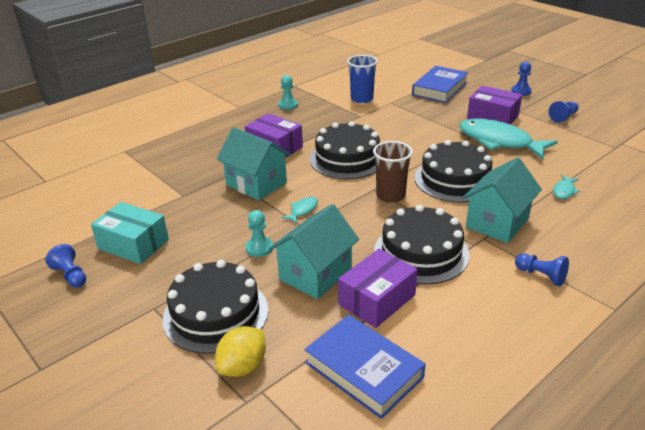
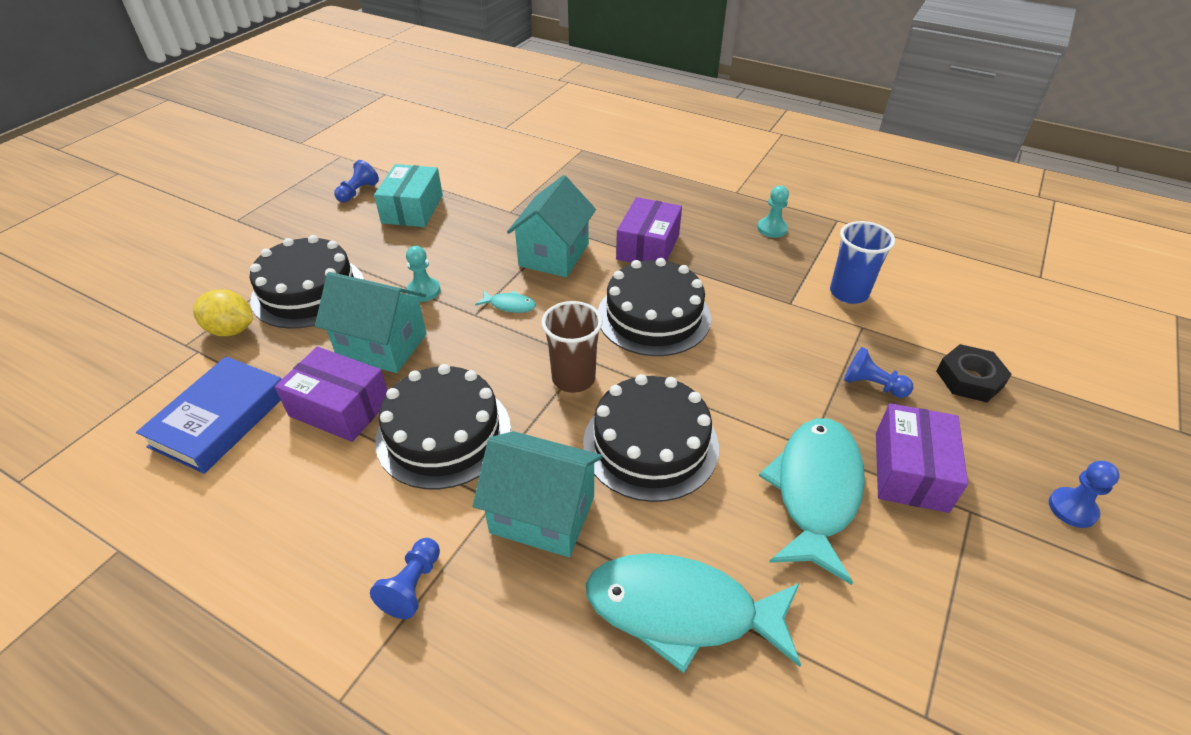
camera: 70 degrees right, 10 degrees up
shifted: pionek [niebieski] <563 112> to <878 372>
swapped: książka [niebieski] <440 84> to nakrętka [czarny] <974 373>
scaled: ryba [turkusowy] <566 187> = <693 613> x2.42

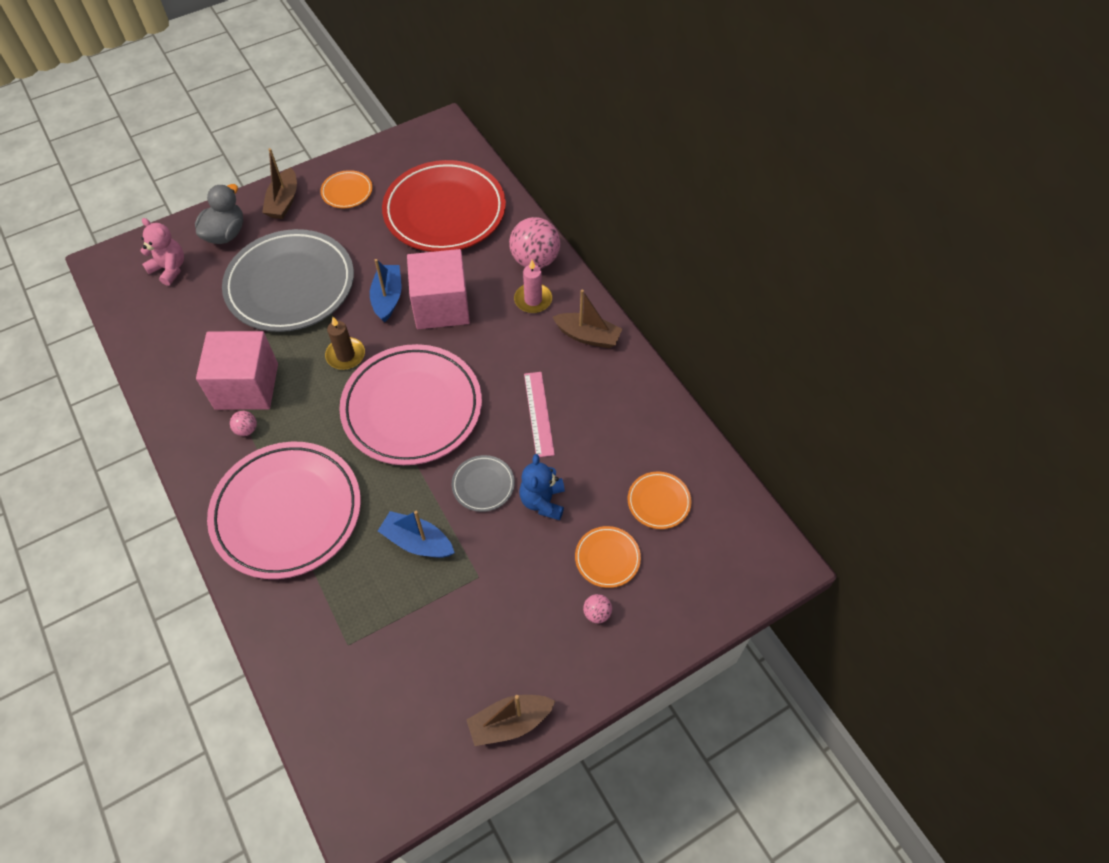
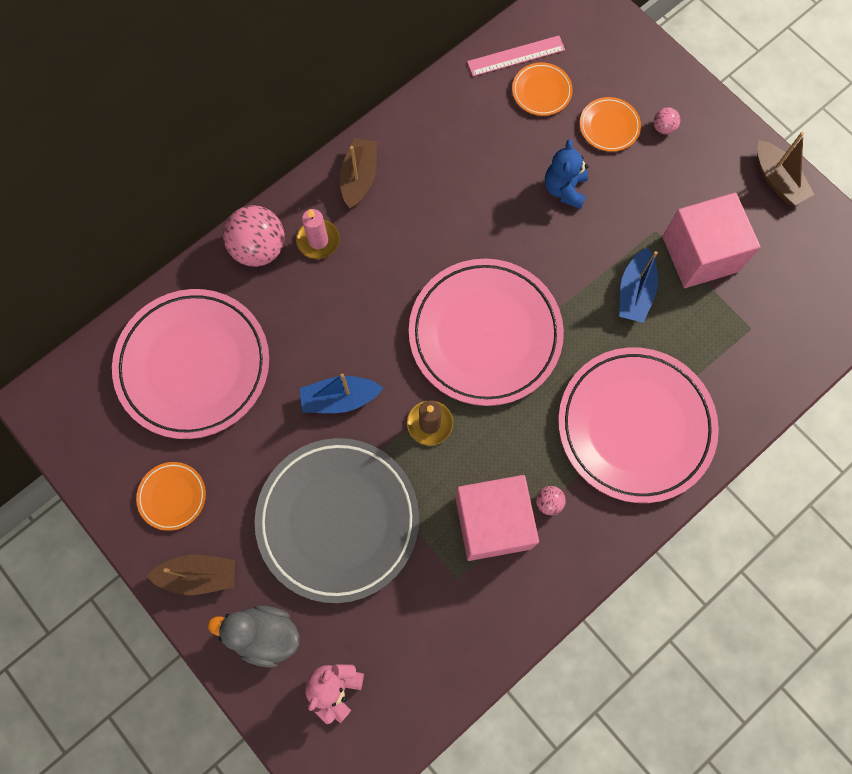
camera: 100 degrees left, 15 degrees up
gone: talerz [szary] <483 483>
shifted: sześcian [różowy] <438 289> to <711 240>; linijka [różowy] <539 414> to <516 56>
repainted: talerz [czerwony] <444 206> to talerz [różowy] <190 364>
rotated: miś [niebieski] <542 487> = <567 174> 105 degrees clockwise

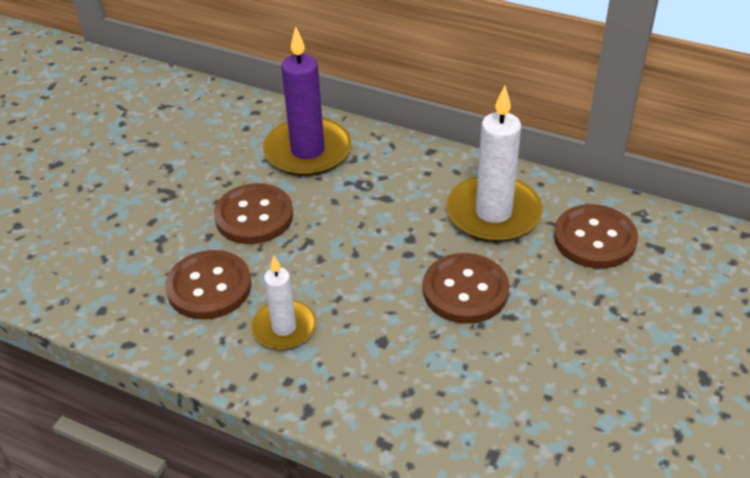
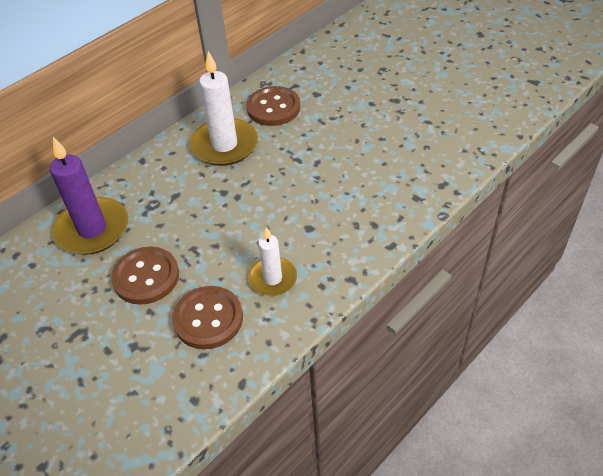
camera: 70 degrees left, 5 degrees up
gone: guzik [brązowy] <466 288>

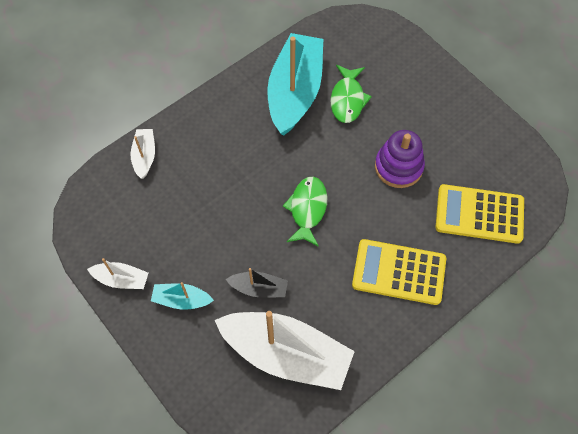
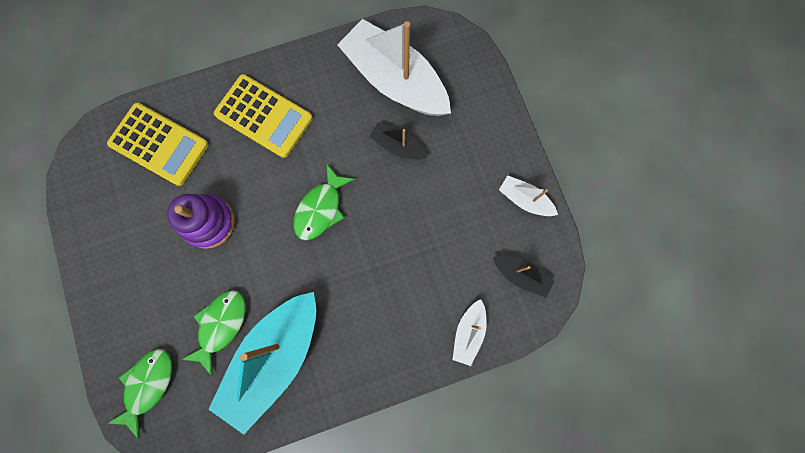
camera: 160 degrees left, 15 degrees up
gone: łódka [turkusowy] <182 296>
new: ryba [zielony] <139 394>; łódka [czarny] <524 276>

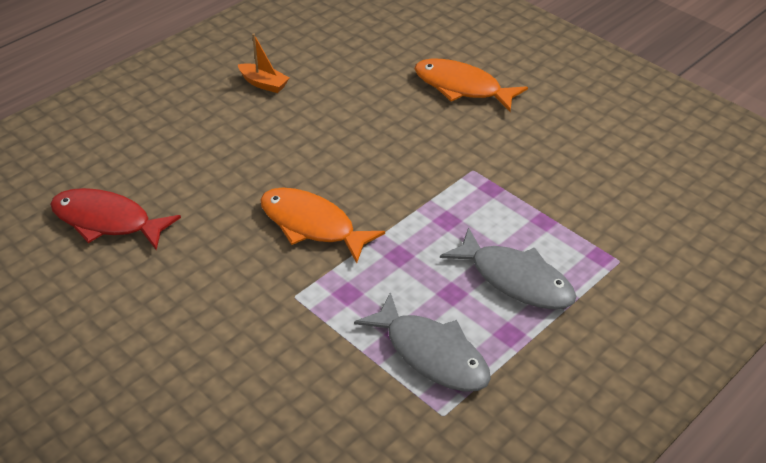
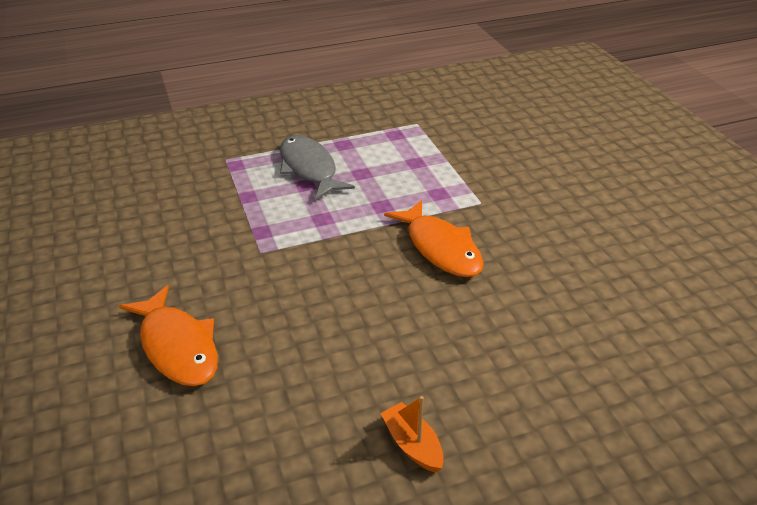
camera: 155 degrees left, 5 degrees down
gone: ryba [czerwony] <115 219>; ryba [szary] <422 342>

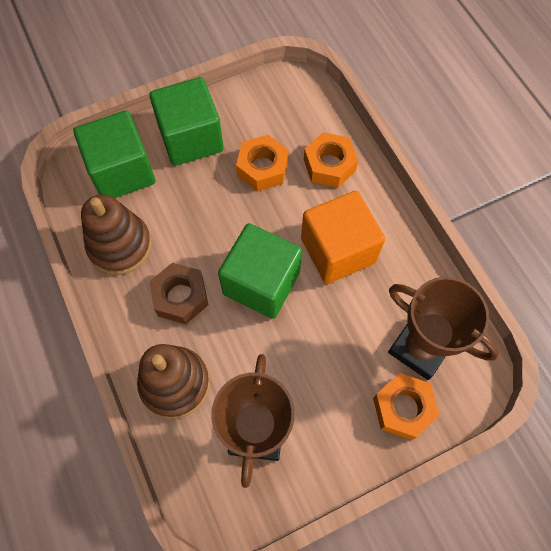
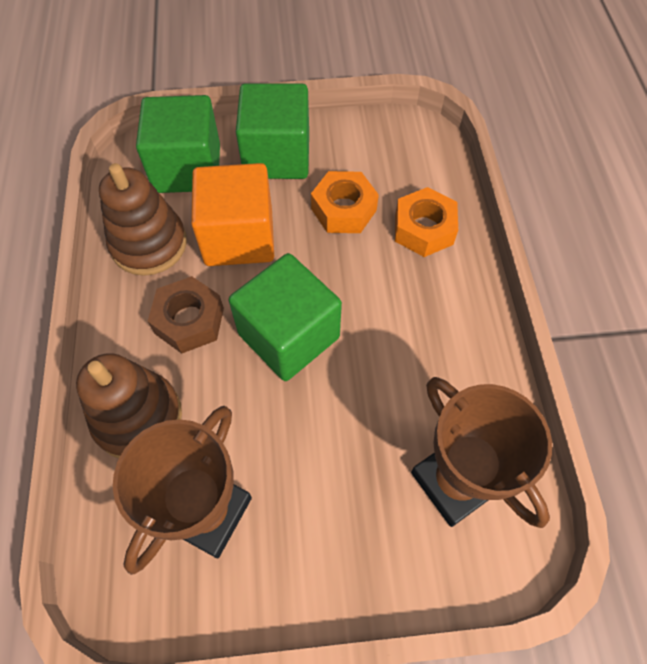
camera: 20 degrees right, 5 degrees down
gone: nakrętka [pomarańczowy] <406 406>
shifted: sześcian [pomarańczowy] <343 237> to <232 214>

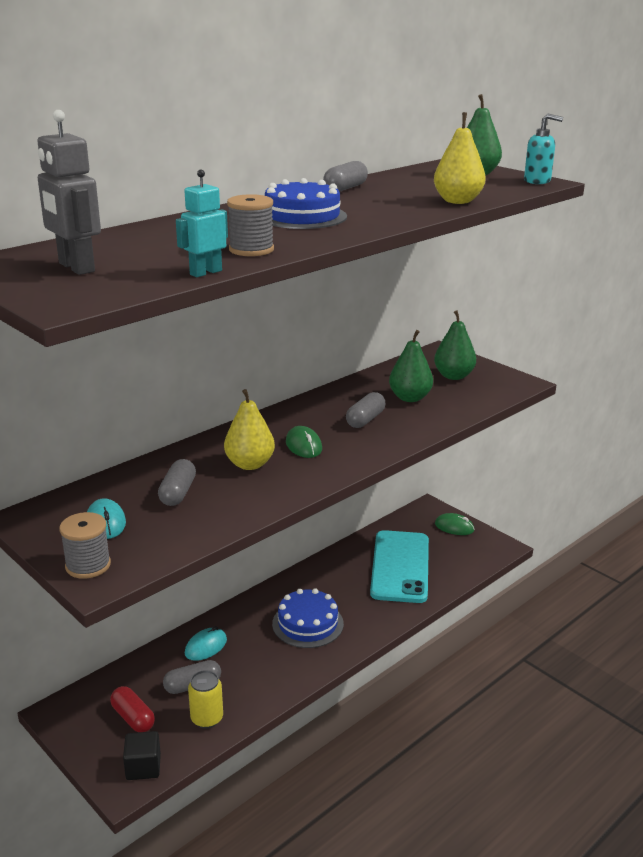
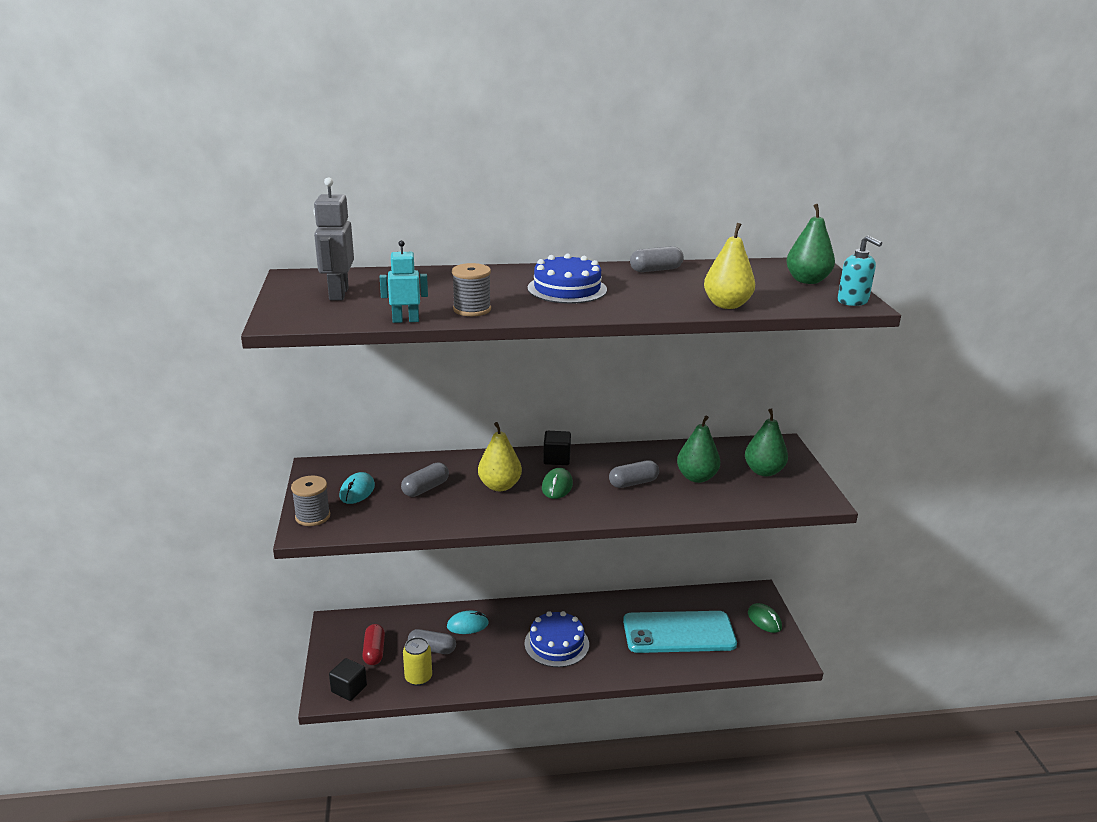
camera: 35 degrees right, 0 degrees up
new: sześcian [czarny] <557 448>
rotated: telefon [turkusowy] <399 566> = <680 632> 45 degrees clockwise

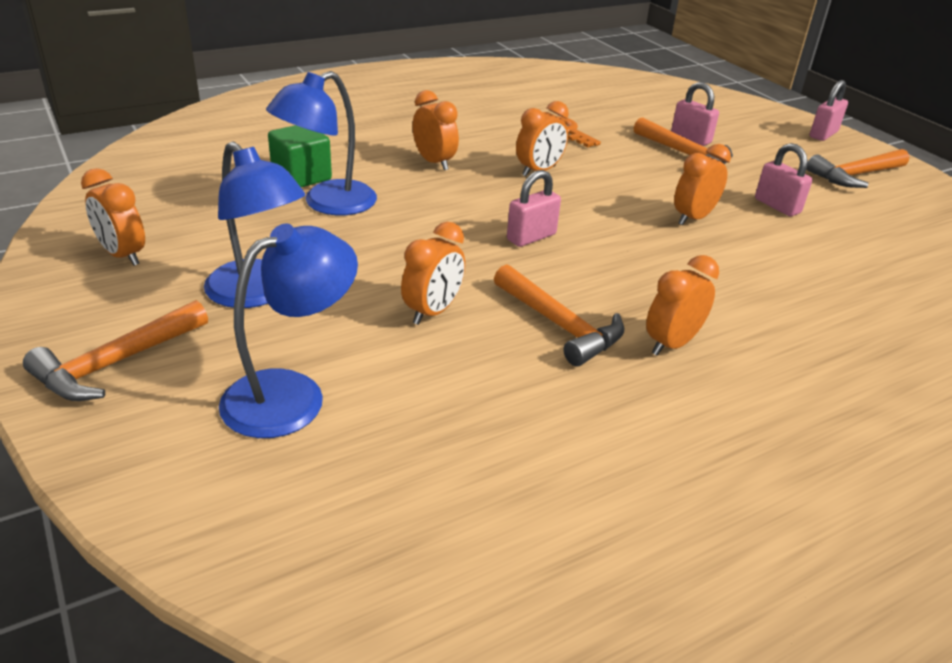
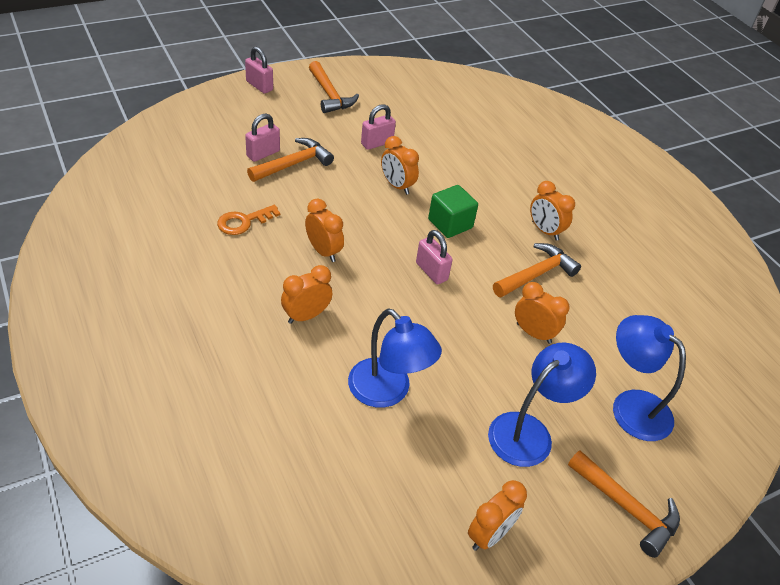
camera: 90 degrees left, 10 degrees up
shifted: sześcian [zielony] <300 156> to <453 211>

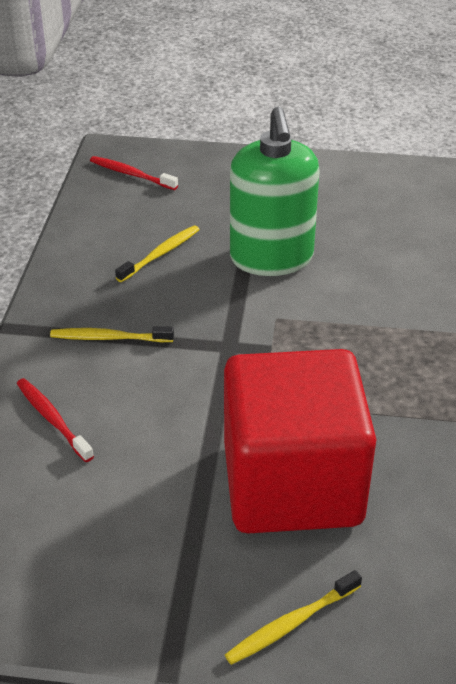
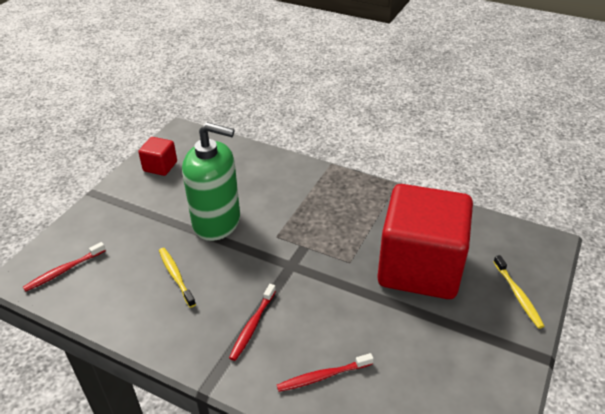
camera: 70 degrees left, 0 degrees up
new: sześcian [czerwony] <157 156>
repainted: szczoteczka do zębów [żółty] <112 334> to szczoteczka do zębów [czerwony] <252 322>

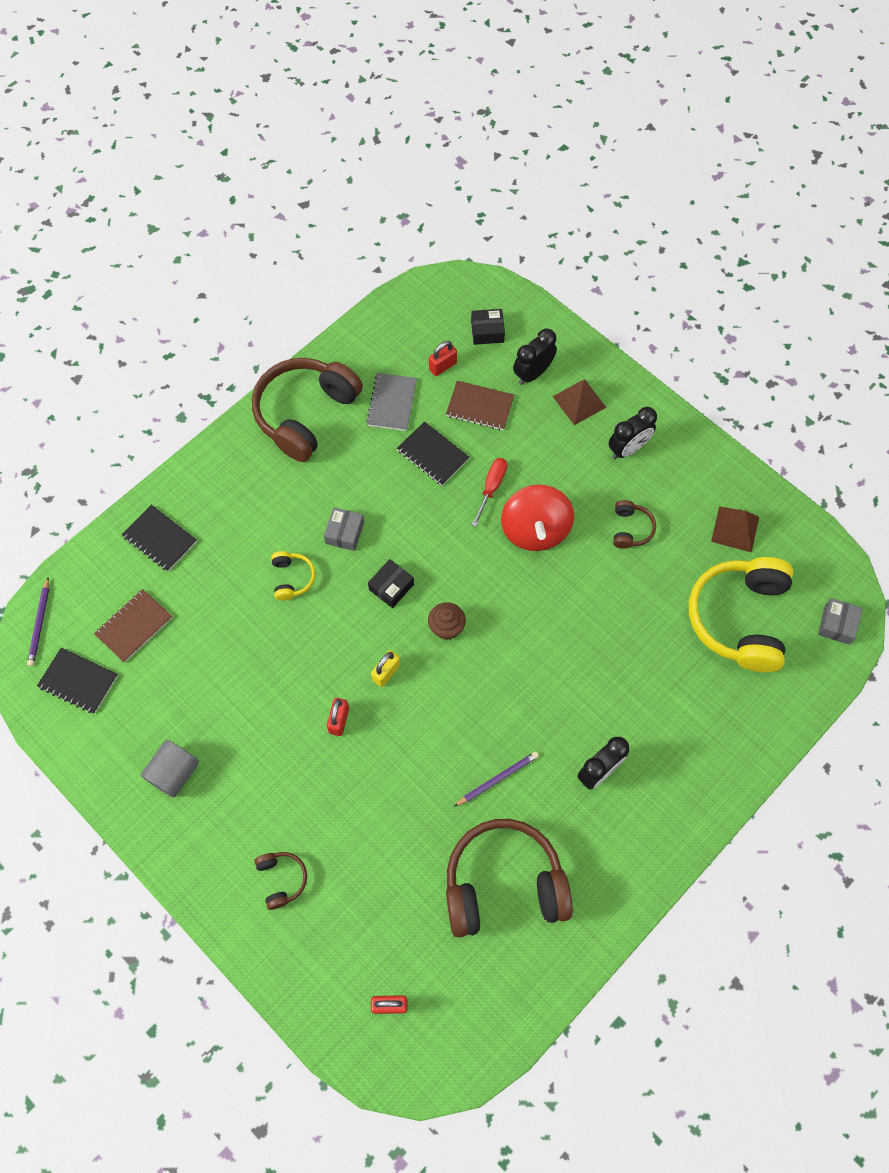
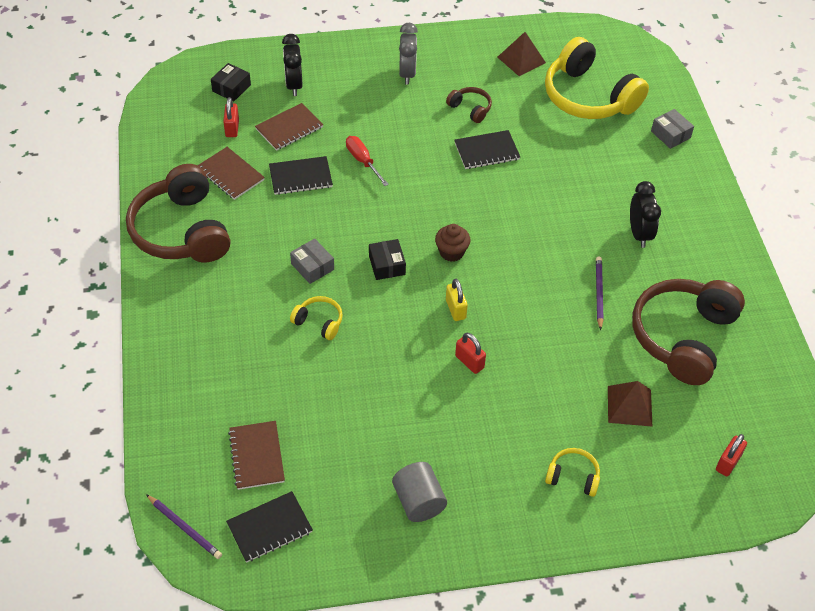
camera: 55 degrees left, 15 degrees down
gone: bączek [czerwony] <537 518>
shifted: zeszyt [czarny] <159 538> to <487 149>; piramida [brązowy] <580 402> to <630 404>; pudełko [szary] <840 621> to <672 129>
repainted: słuchawki [brązowy] <280 881> to słuchawki [żółty] <572 472>; zeszyt [szary] <391 402> to zeszyt [brązowy] <231 173>; budzik [czarny] <632 433> to budzik [szary] <408 54>

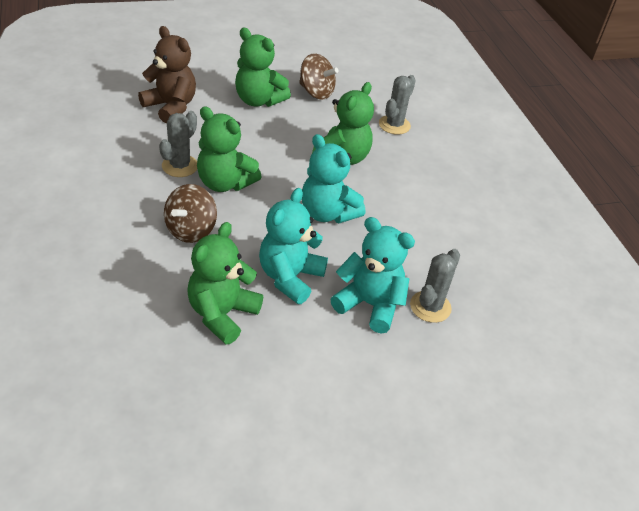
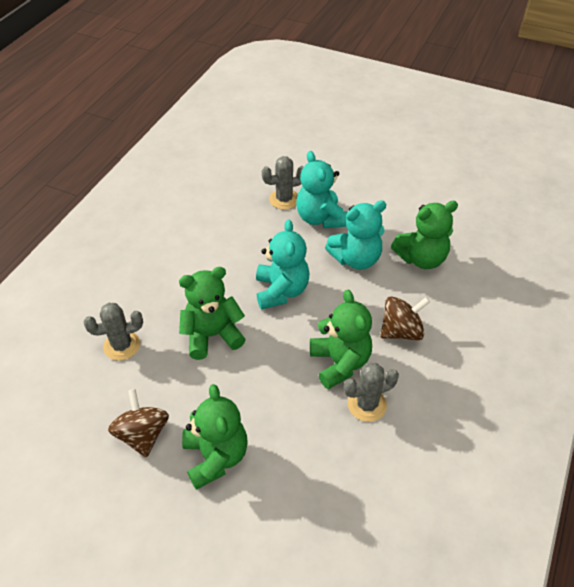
camera: 135 degrees left, 5 degrees up
gone: miś [brązowy] <167 74>

